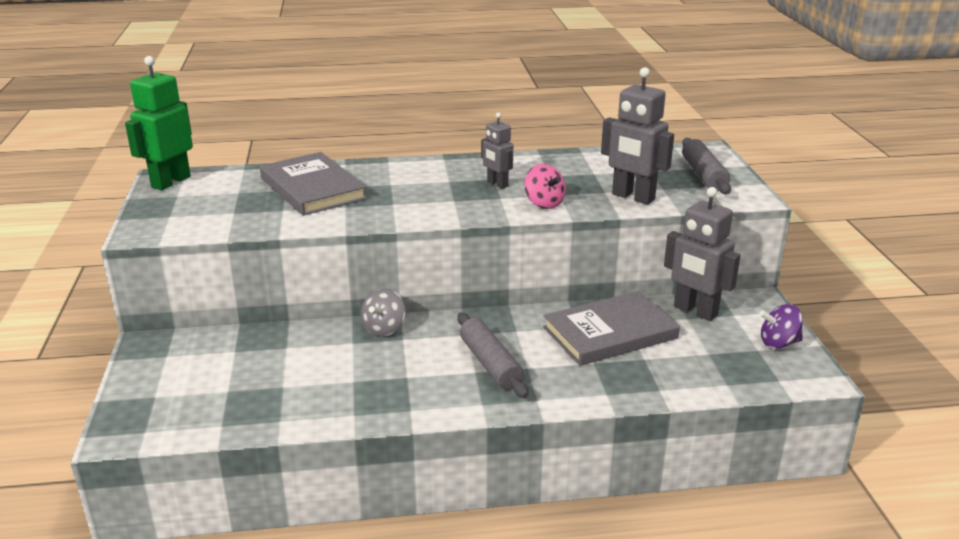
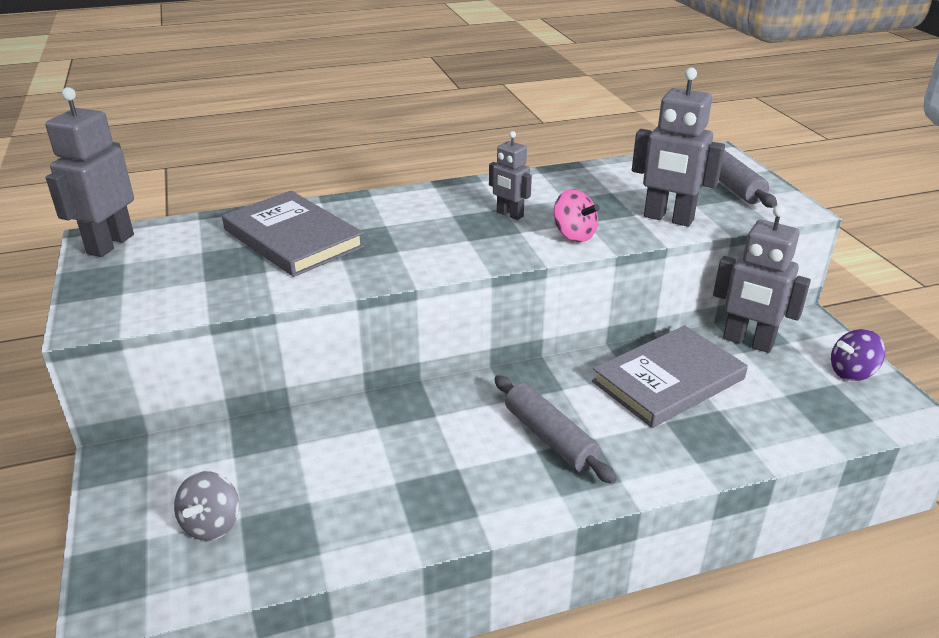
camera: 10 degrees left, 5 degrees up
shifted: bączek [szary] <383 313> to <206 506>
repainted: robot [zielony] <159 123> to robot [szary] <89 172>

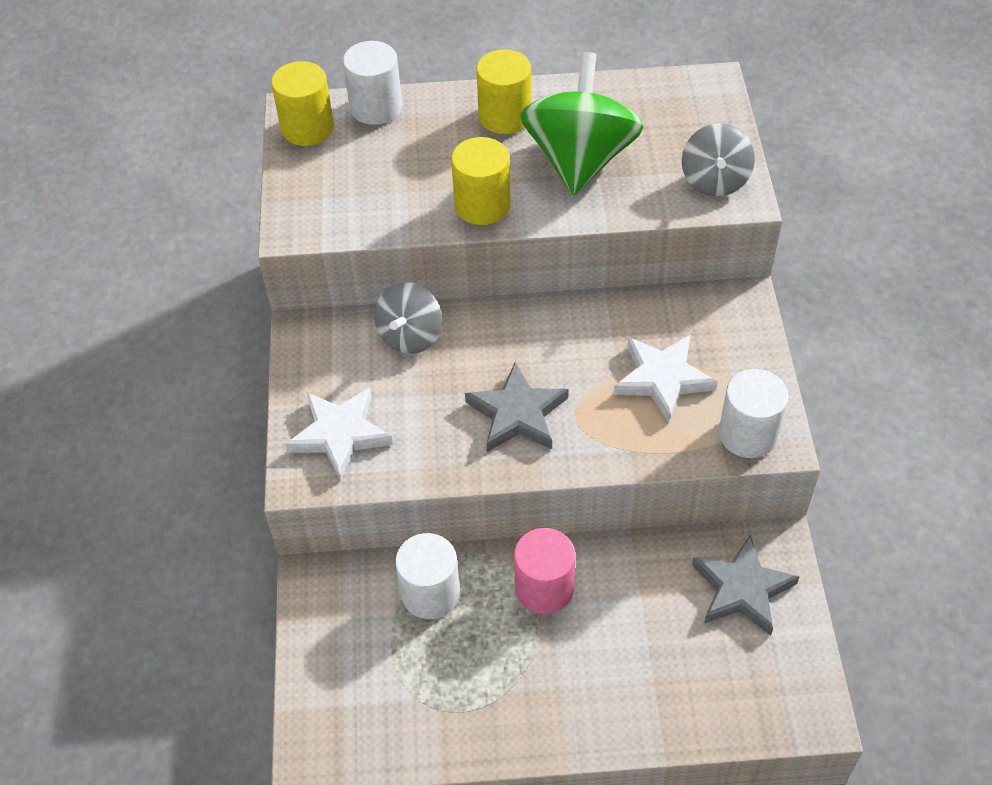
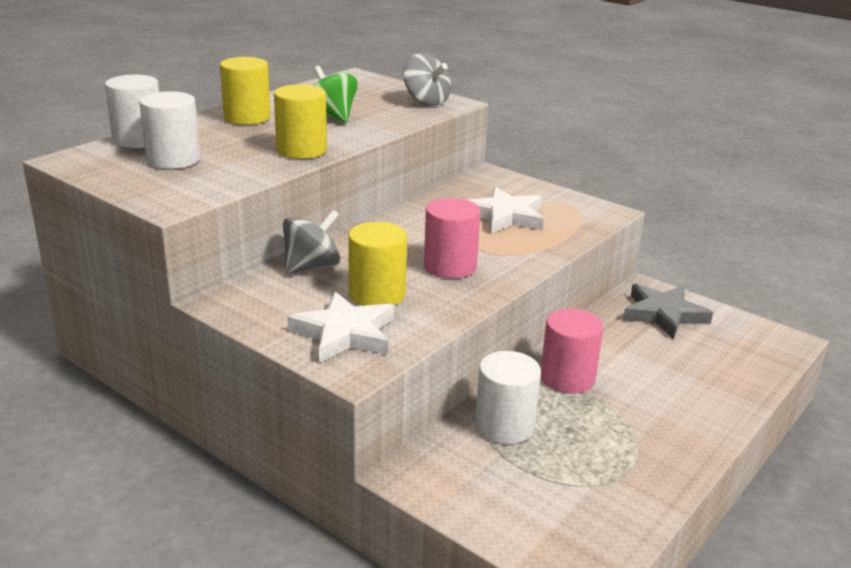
camera: 50 degrees left, 25 degrees down
shifted: walec [żółty] <302 103> to <377 264>; walec [biały] <754 413> to <169 130>
swapped: gwiazda [szary] <517 407> to walec [różowy] <452 238>
rotated: bączek [szary] <408 318> = <312 242> 105 degrees counterclockwise
scaled: bączek [zielony] <582 124> = <335 94> x0.58

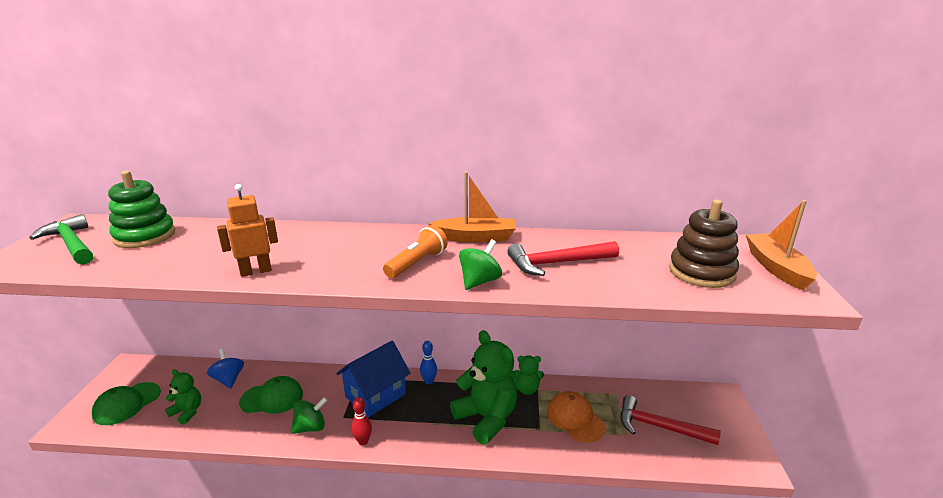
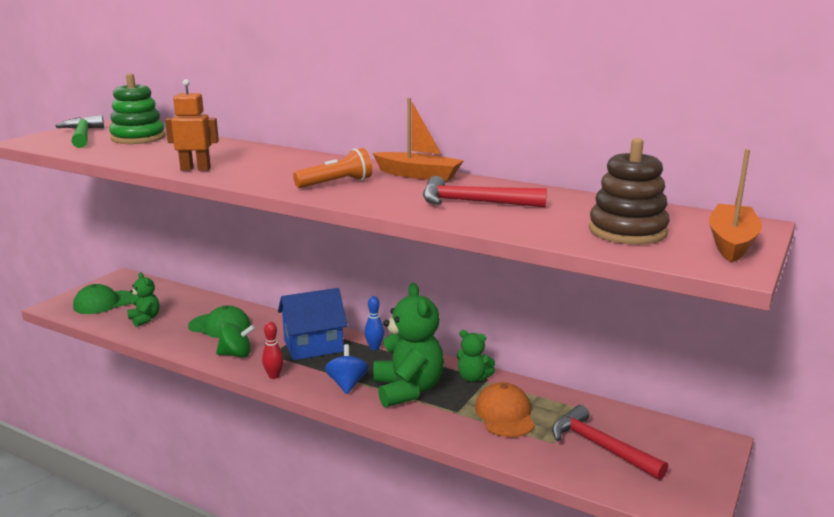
camera: 25 degrees right, 5 degrees down
gone: bączek [zielony] <480 264>
shifted: bączek [niebieski] <225 369> to <346 369>

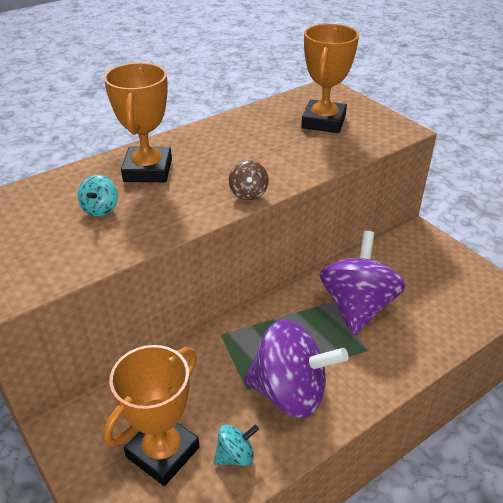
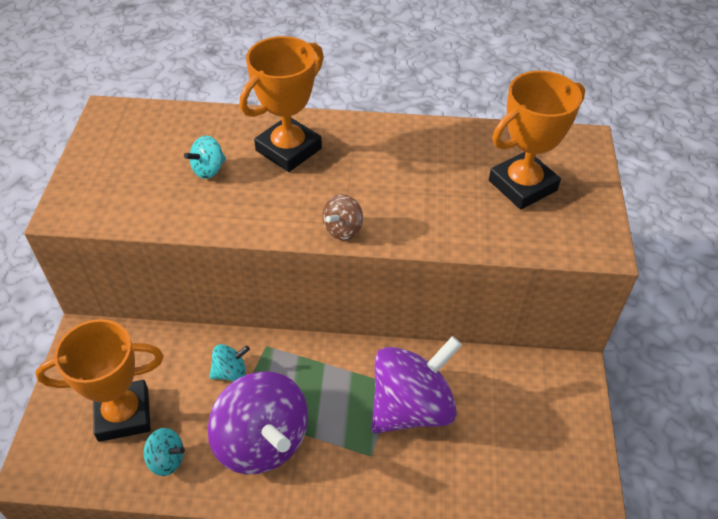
camera: 40 degrees right, 10 degrees up
new: bączek [turkusowy] <229 362>

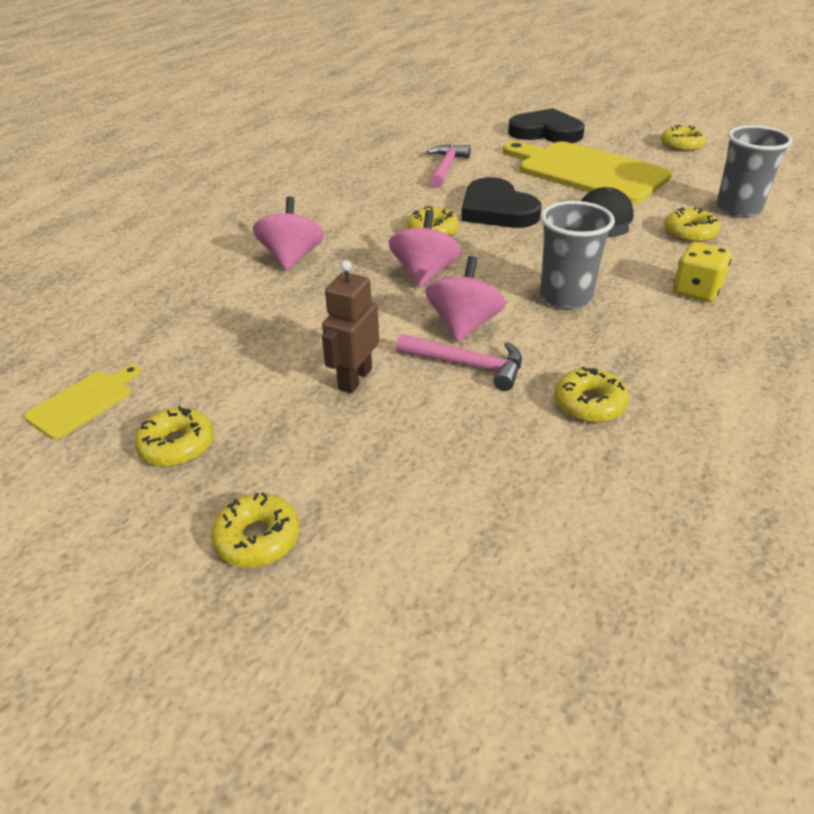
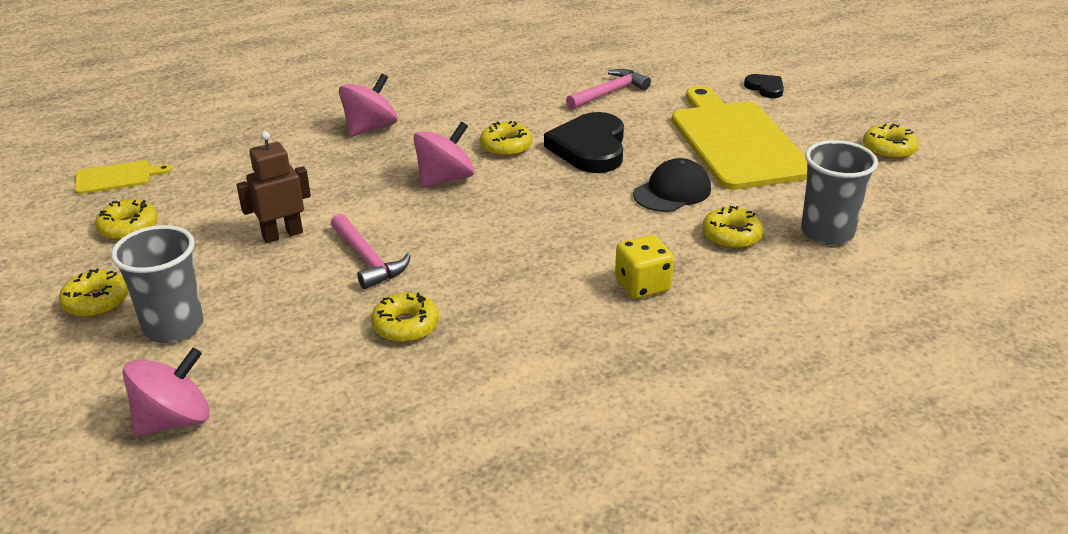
camera: 35 degrees right, 5 degrees down
shifted: bączek [różowy] <465 299> to <166 392>; szklanka [szary] <577 255> to <157 284>
scaled: serce [czarny] <546 125> = <764 86> x0.50

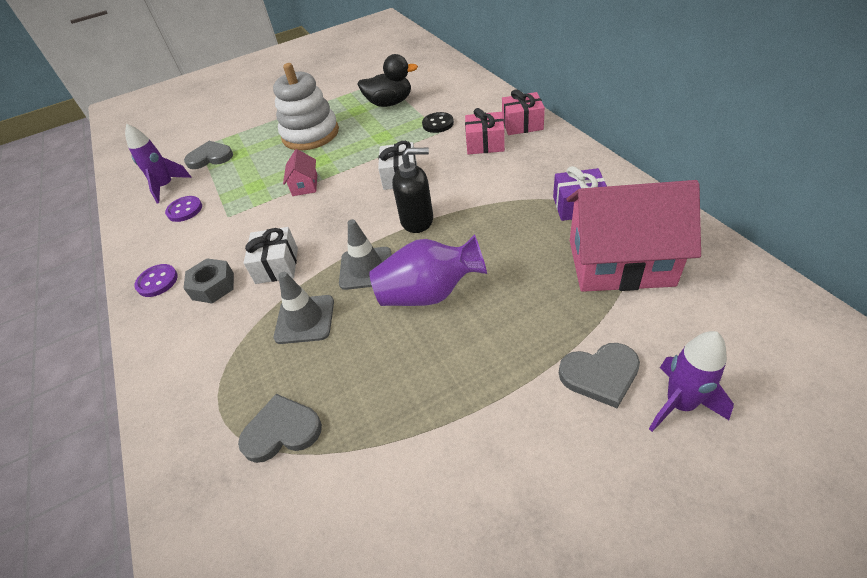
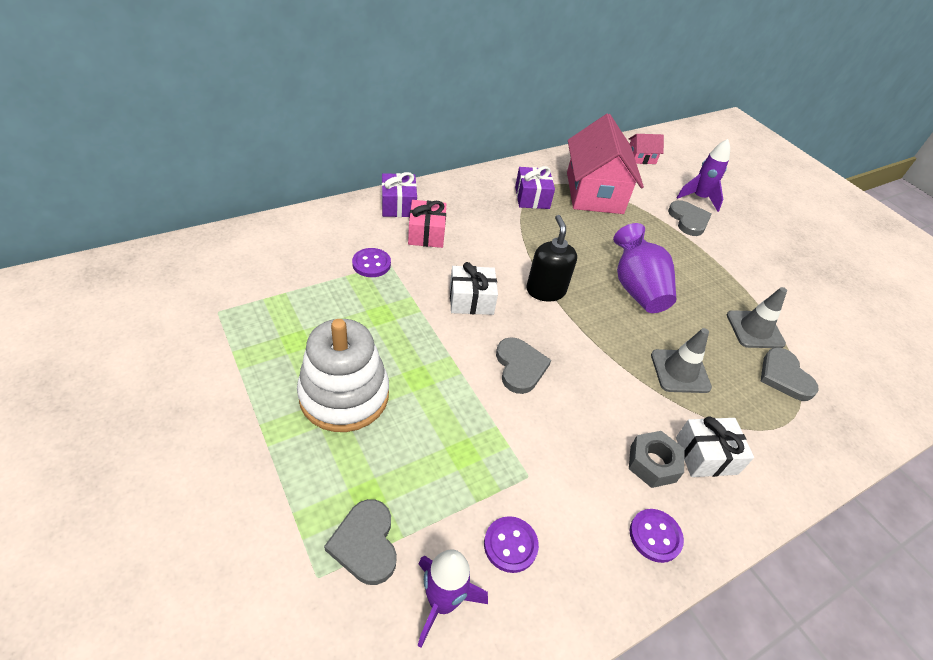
camera: 105 degrees left, 0 degrees up
gone: kaczka [czarny] <387 80>
new: serce [szary] <523 365>
shifted: prezent [biały] <271 255> to <715 447>; domek [różowy] <300 172> to <646 149>; pachołek [szary] <365 254> to <757 317>
repainted: guzik [czarny] <438 122> to guzik [fioletowy] <371 262>; prezent [różowy] <523 112> to prezent [fioletowy] <399 194>

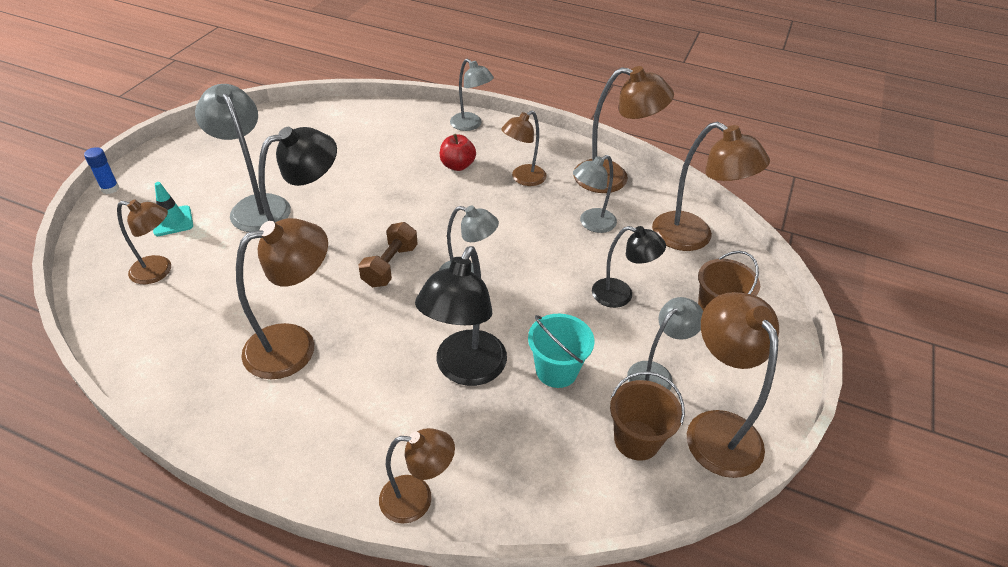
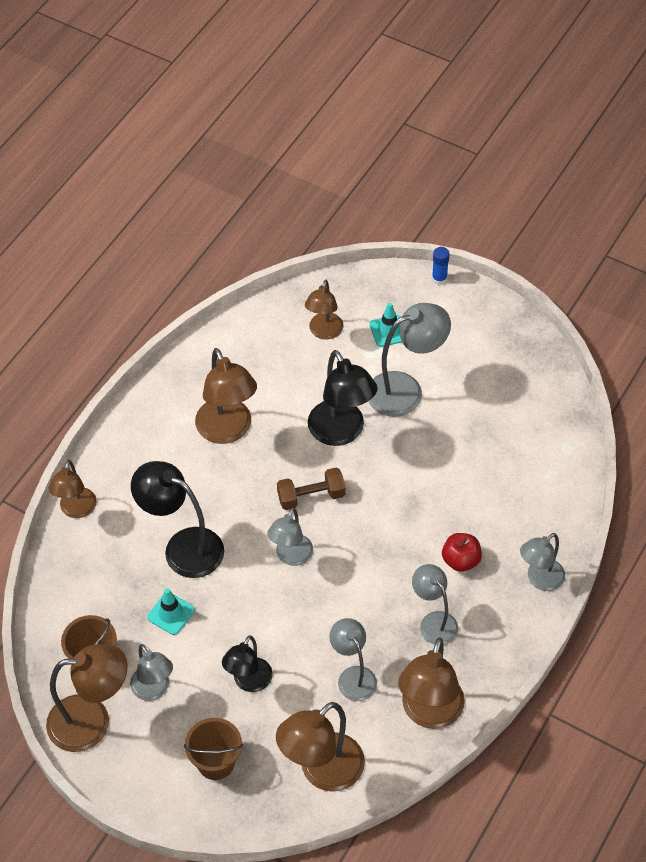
camera: 100 degrees right, 10 degrees up
swapped: wiadro [turkusowy] <561 351> to pachołek [turkusowy] <171 611>
repainted: lampka [brązowy] <523 148> to lampka [szary] <435 604>
rotated: hantel [brązowy] <388 254> = <311 488> 45 degrees counterclockwise

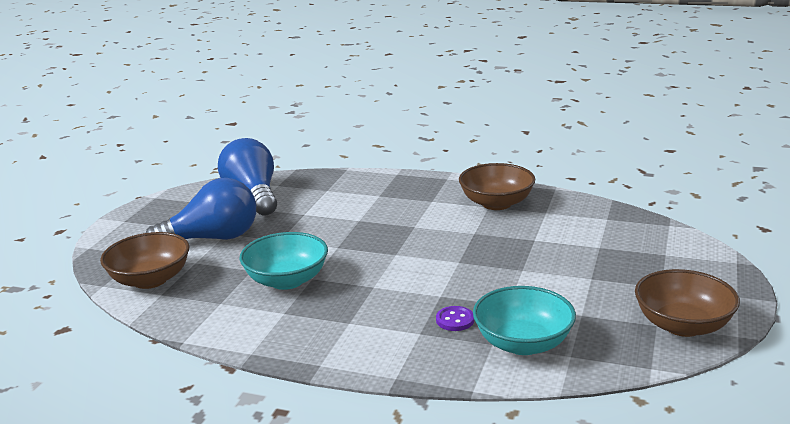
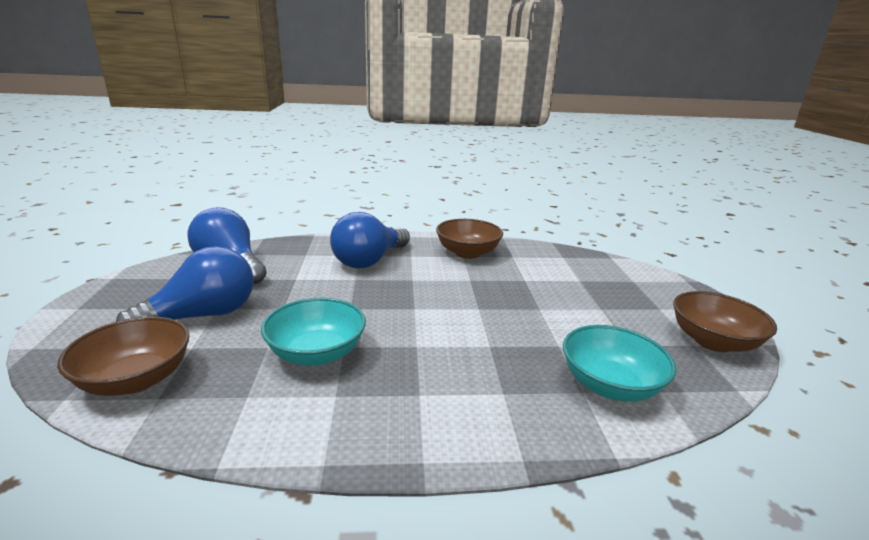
camera: 25 degrees left, 0 degrees up
gone: guzik [fioletowy] <455 318>
new: żarówka [niebieski] <370 240>

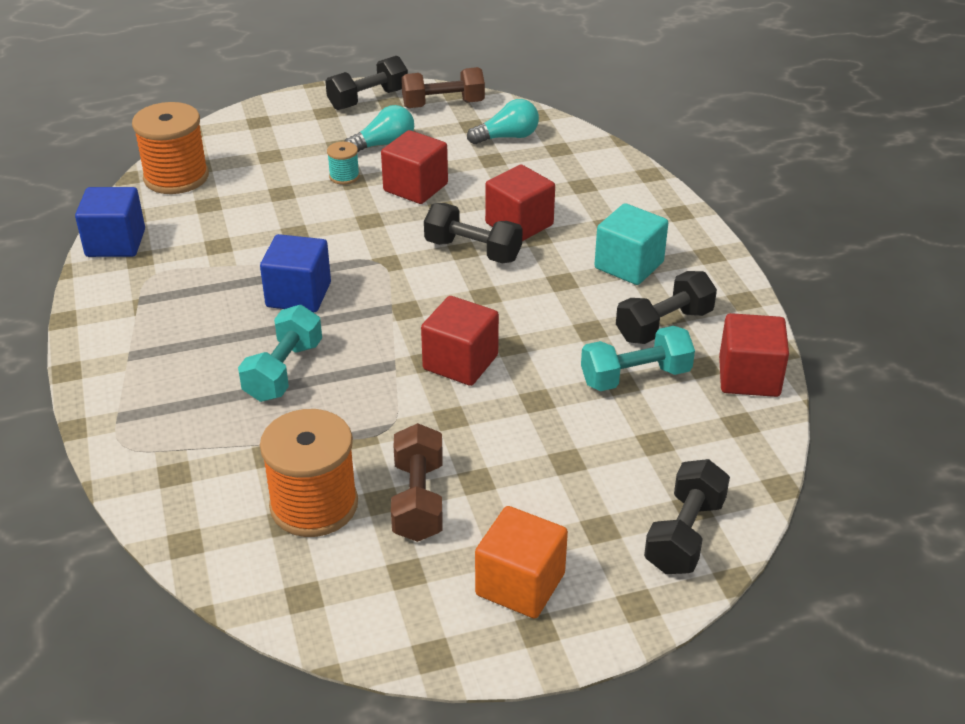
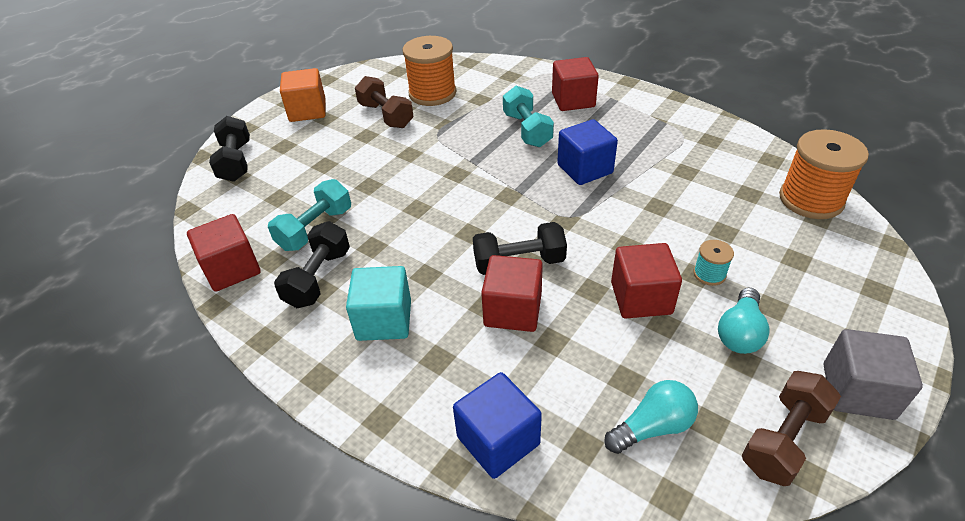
camera: 145 degrees right, 5 degrees up
shifted: sześcian [niebieski] <110 222> to <497 425>; sześcian [czerwony] <460 341> to <575 84>
swapped: hantel [czarny] <366 83> to sześcian [szary] <873 374>
rotated: żarówka [turkusowy] <503 121> = <651 417> 150 degrees counterclockwise

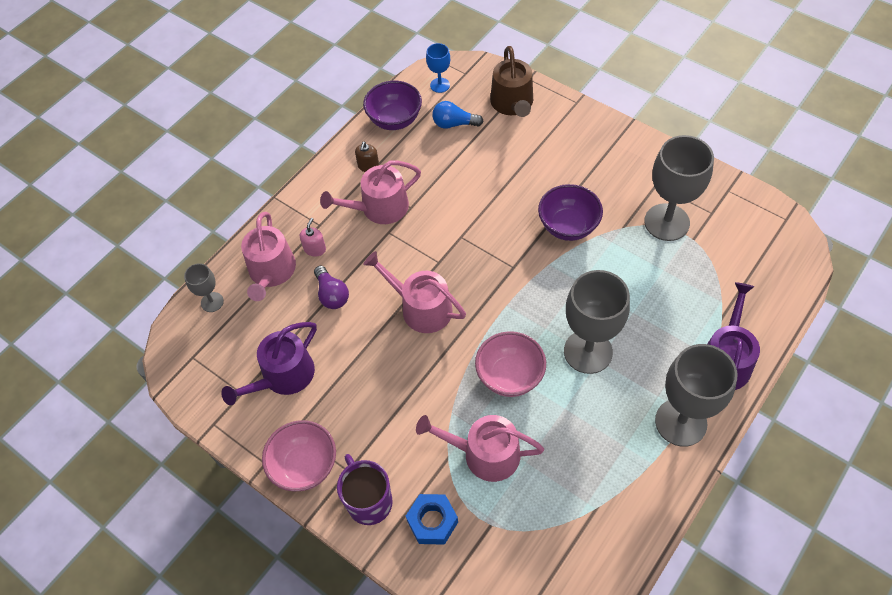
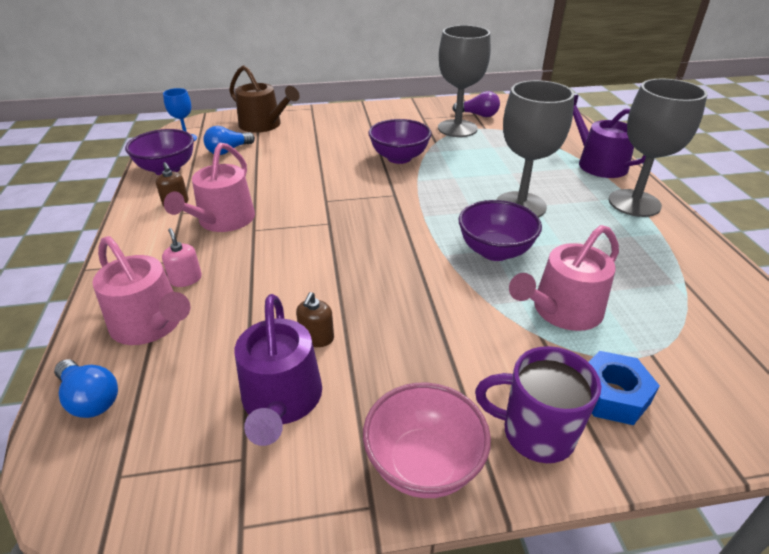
camera: 50 degrees left, 20 degrees down
gone: konewka [różowy] <414 292>
new: dozownik mydła [brązowy] <315 319>
shifted: żarówka [fioletowy] <331 287> to <476 104>
swapped: kielich [szary] <204 287> to żarówka [niebieski] <86 388>
repainted: miska [różowy] <510 364> to miska [fioletowy] <500 230>

